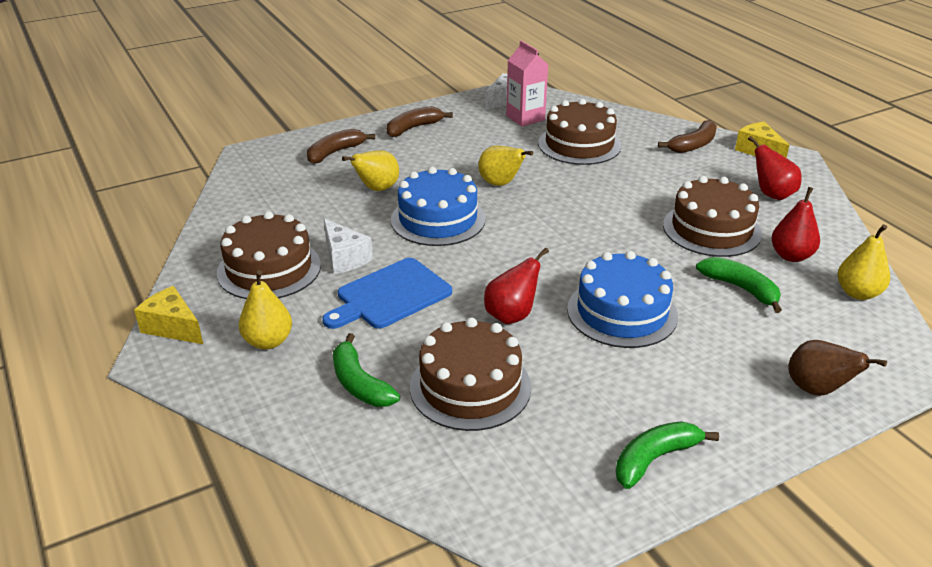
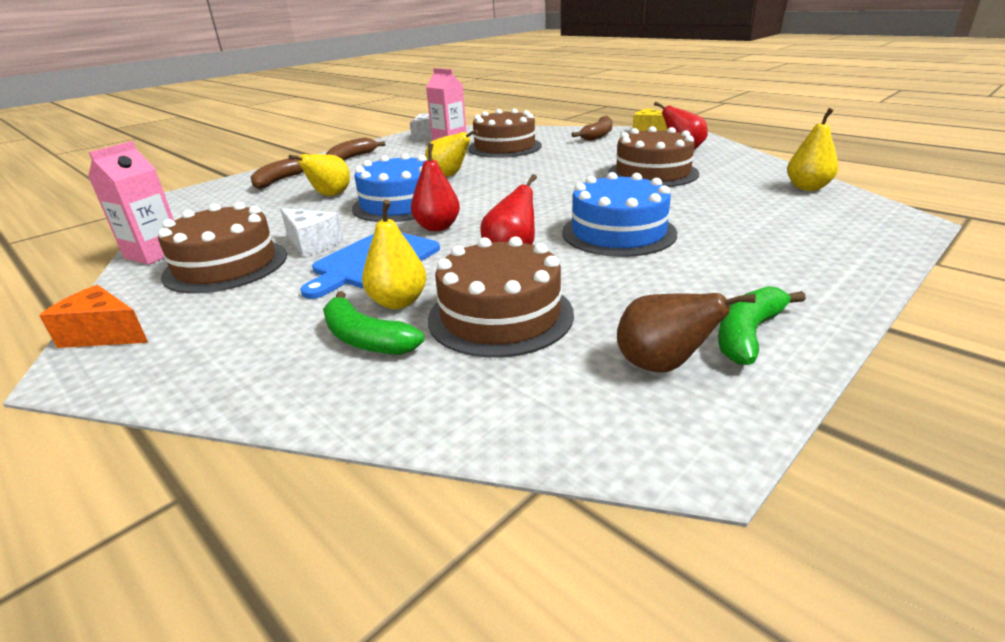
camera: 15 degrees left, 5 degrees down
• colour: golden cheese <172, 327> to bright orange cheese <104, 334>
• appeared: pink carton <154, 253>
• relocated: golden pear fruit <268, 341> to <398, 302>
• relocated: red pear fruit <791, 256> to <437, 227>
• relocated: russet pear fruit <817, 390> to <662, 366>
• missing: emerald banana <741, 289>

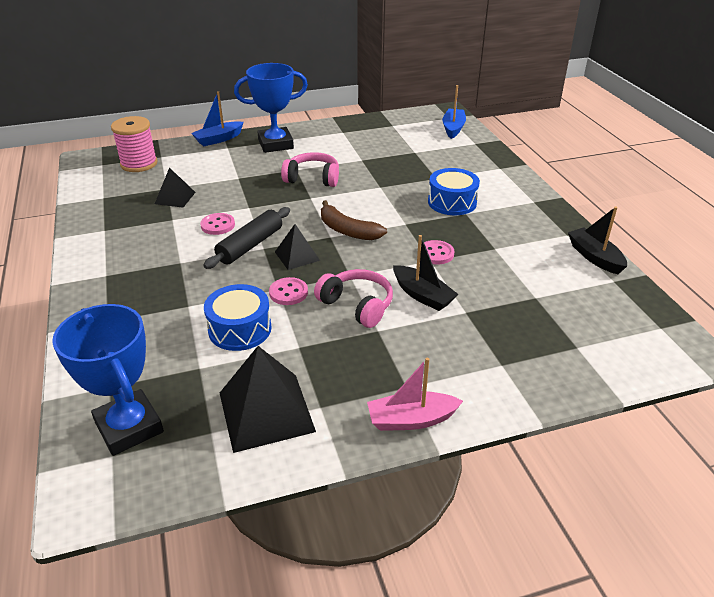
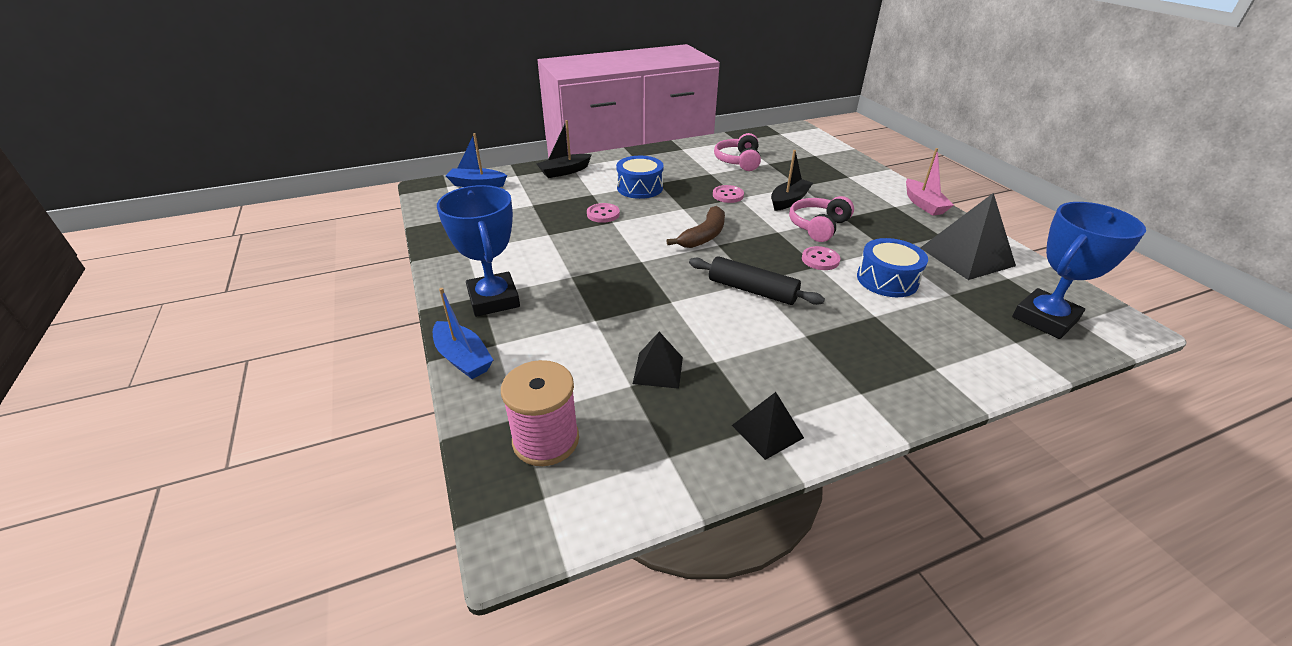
camera: 95 degrees left, 0 degrees up
• relocated: jet-black boat <594, 257> to <564, 171>
• relocated: pink button <218, 225> to <603, 214>
• relocated: pink headset <312, 178> to <738, 161>
• relocated: jet-black solid pyramid <297, 256> to <767, 431>

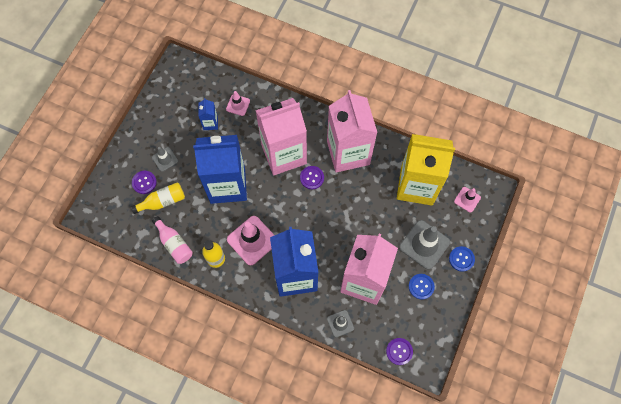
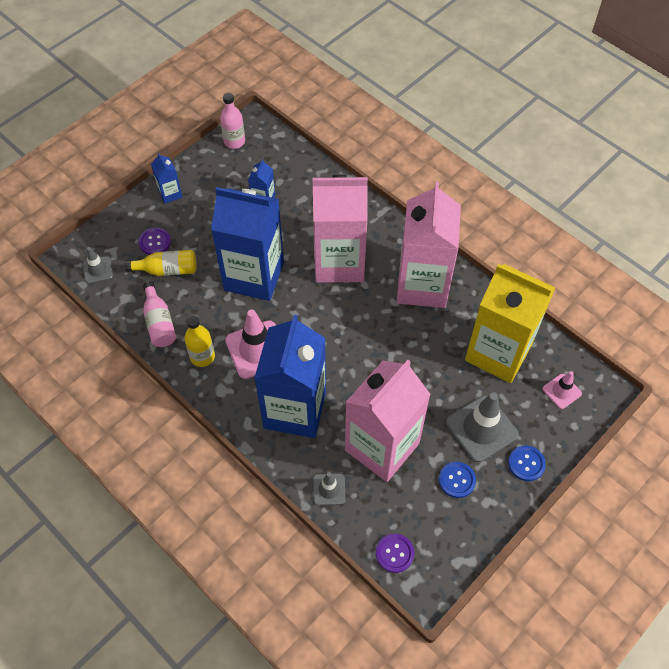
camera: 20 degrees right, 10 degrees down
• relocated: ash-grey safety cone <165, 159> to <98, 270>
• appeared: cobalt carton <170, 194>
• appeared: pink bottle <234, 141>
• missing: pink safety cone <238, 105>
• missing: purple button <312, 178>

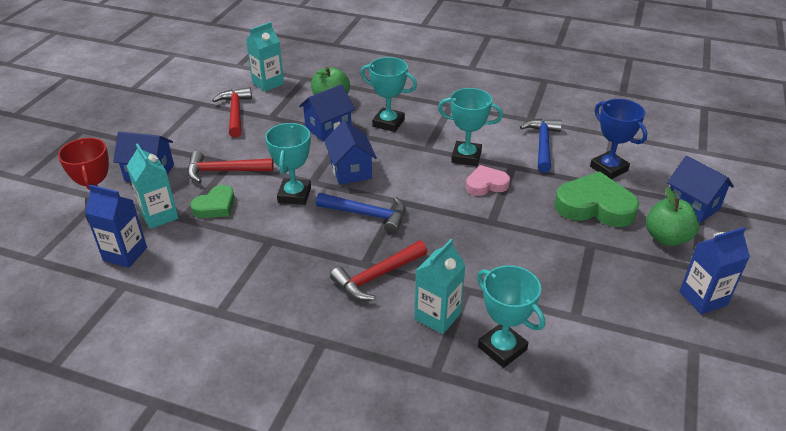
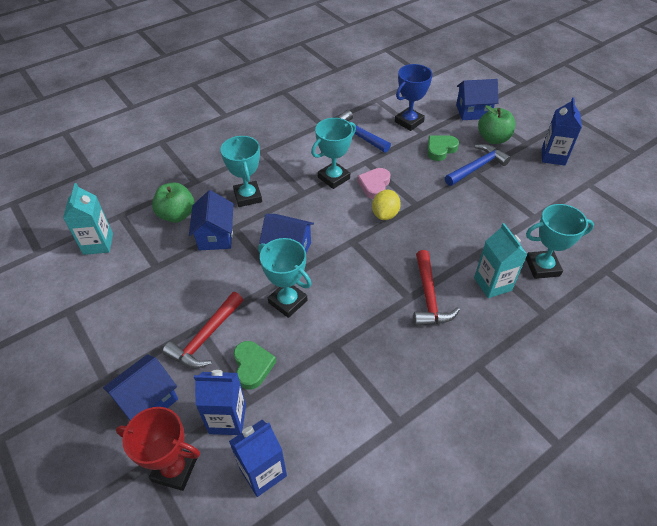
camera: 55 degrees left, 10 degrees up
• colour: teal carton <159, 216> to cobalt carton <227, 419>
• spun: teal award cup <388, 123> = <247, 196> 75 degrees counterclockwise
• appeared: golden toy lemon <385, 214>
• spun: cobalt award cup <608, 168> = <409, 122> 45 degrees counterclockwise
• size: emerald love heart <595, 206> = <440, 149> x0.58
• relocated: cobalt carpenter's hammer <367, 215> to <477, 167>
• missing: red carpenter's hammer <235, 113>

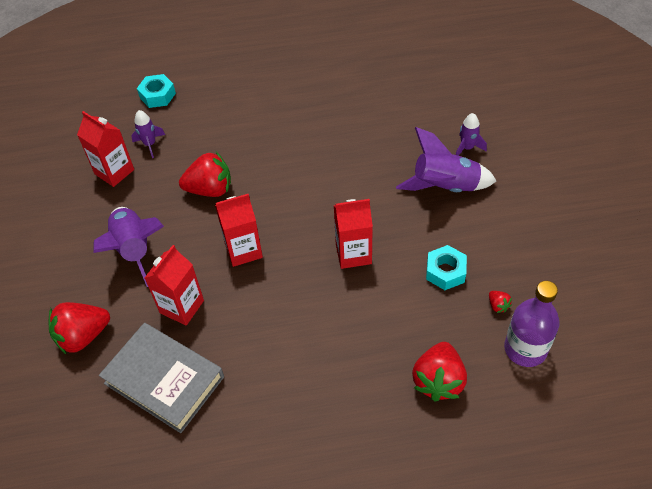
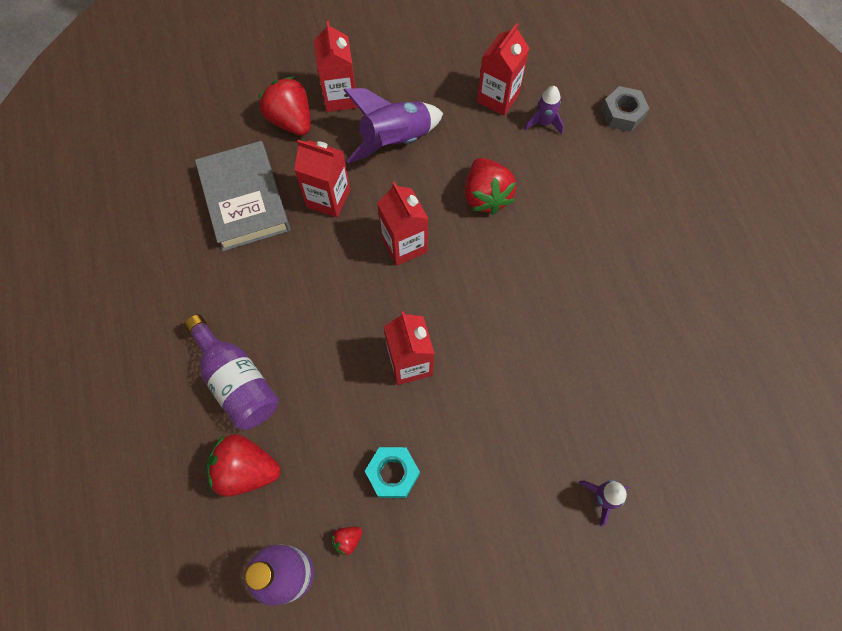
camera: 80 degrees right, 15 degrees up
• appeared: purple bottle <237, 381>
• spun: ash-grey book <164, 380> = <245, 200> 45 degrees counterclockwise
• appeared: red carton <340, 97>
• colour: teal hexagon nut <157, 95> to ash-grey hexagon nut <622, 114>
• missing: purple rocket <445, 187>

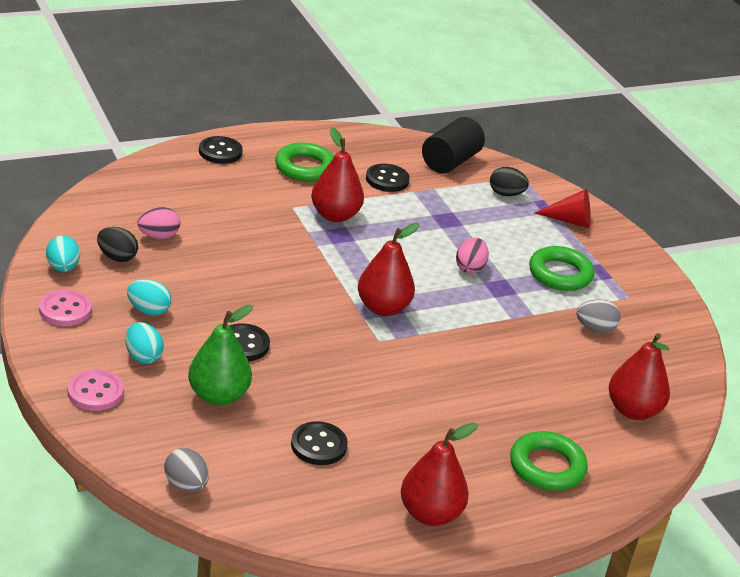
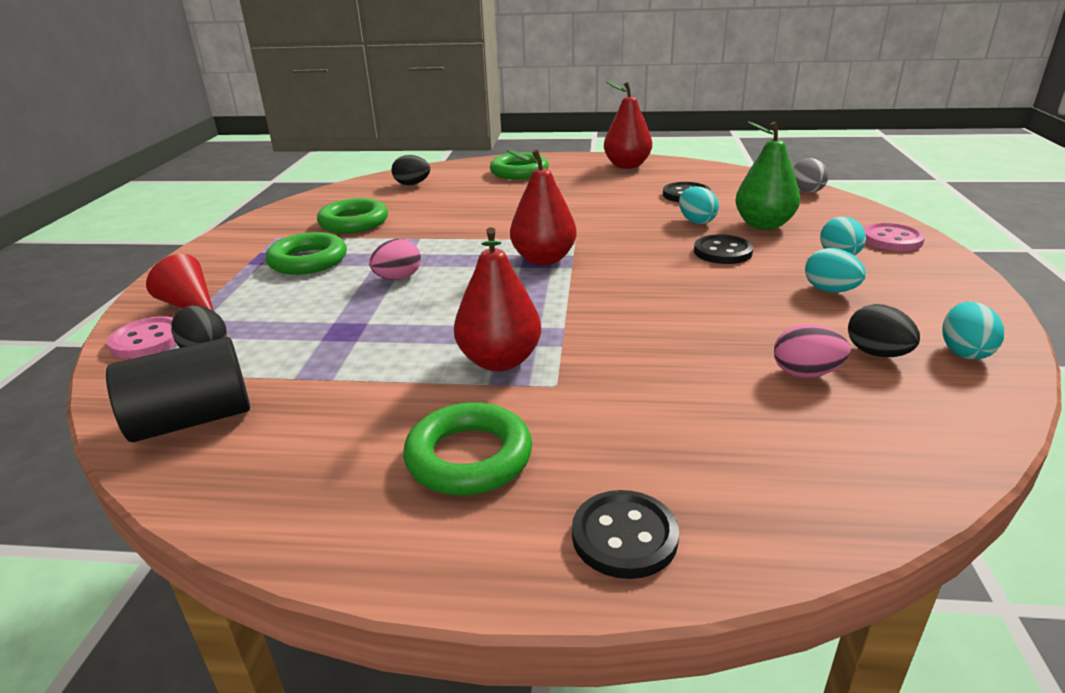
camera: 145 degrees left, 5 degrees down
• relocated: pink button <65, 310> to <147, 340>
• exchanged: ash-grey egg <595, 328> to emerald ring <354, 222>
• exchanged: red pear fruit <633, 410> to jet-black egg <412, 184>
• appeared: teal egg <696, 221>
• missing: jet-black button <387, 180>

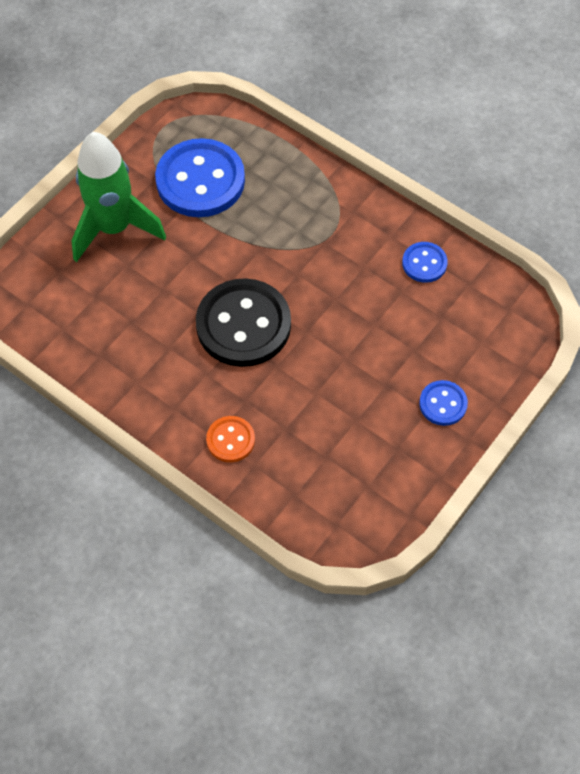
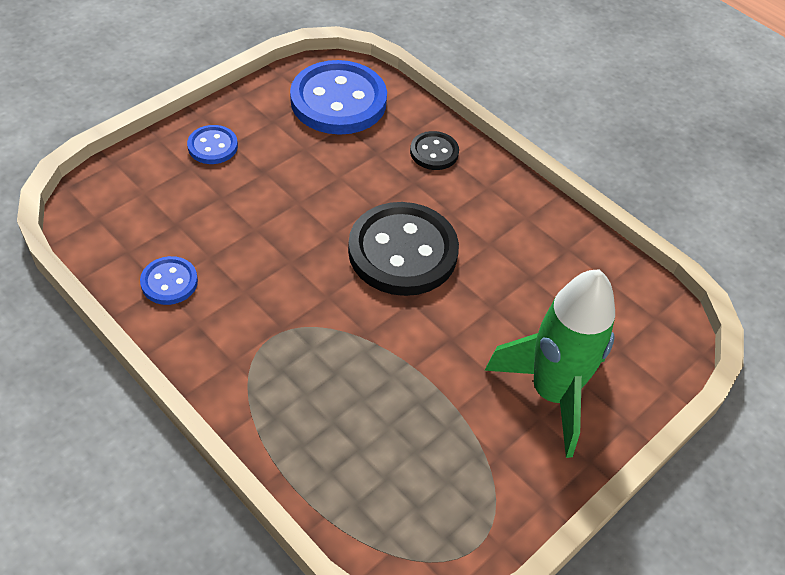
camera: 175 degrees left, 10 degrees down
• relocated: cobalt button <200, 180> to <338, 101>
• colour: bright orange button <230, 440> to jet-black button <434, 152>

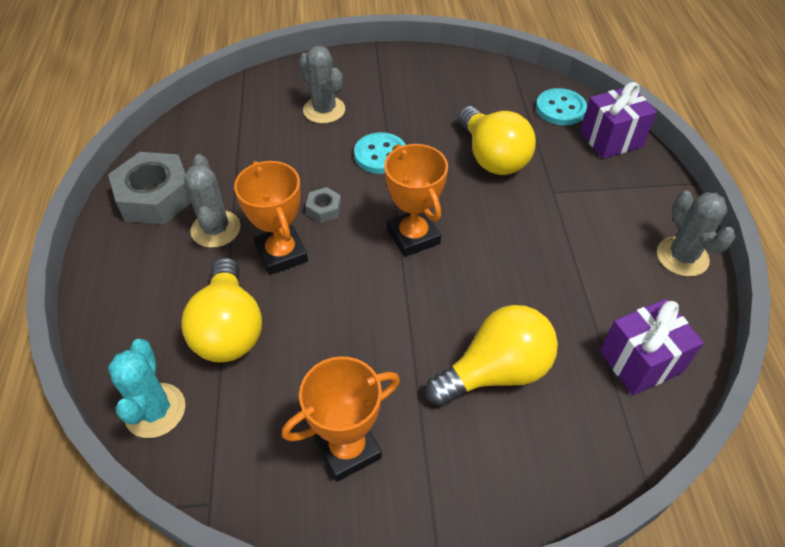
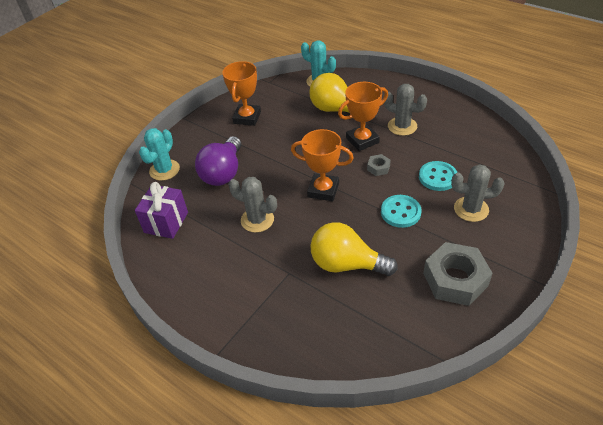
camera: 135 degrees right, 5 degrees down
• appeared: teal prickly plant <164, 170>
• colour: golden lightbulb <496, 371> to purple lightbulb <223, 173>
• relocated: ash-grey prickly plant <682, 257> to <257, 220>
• spun: bright orange award cup <281, 254> = <362, 140> 45 degrees counterclockwise
• relocated: teal button <560, 109> to <437, 177>
• relocated: ash-grey hexagon nut <155, 197> to <455, 279>
• missing: purple gift <611, 139>

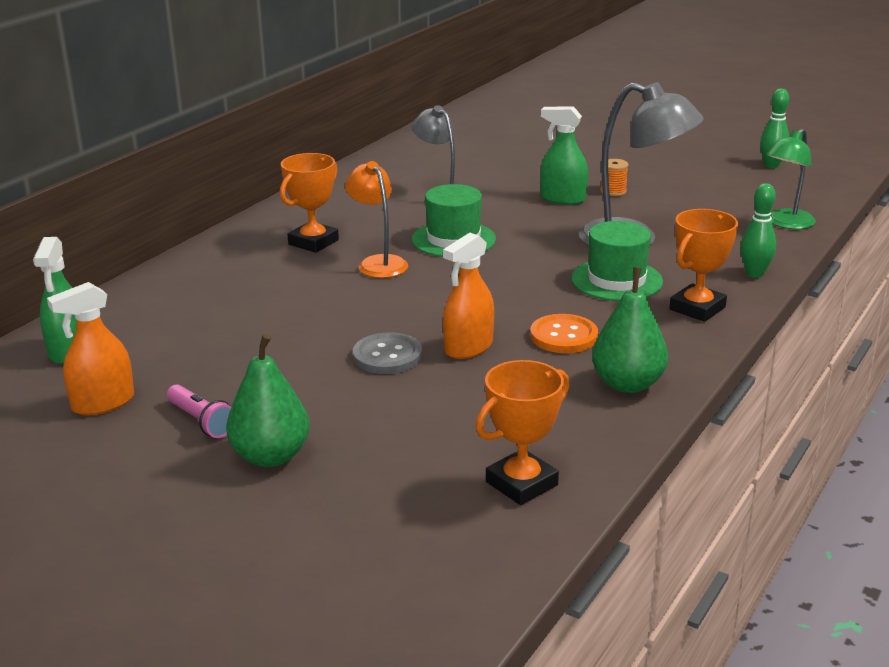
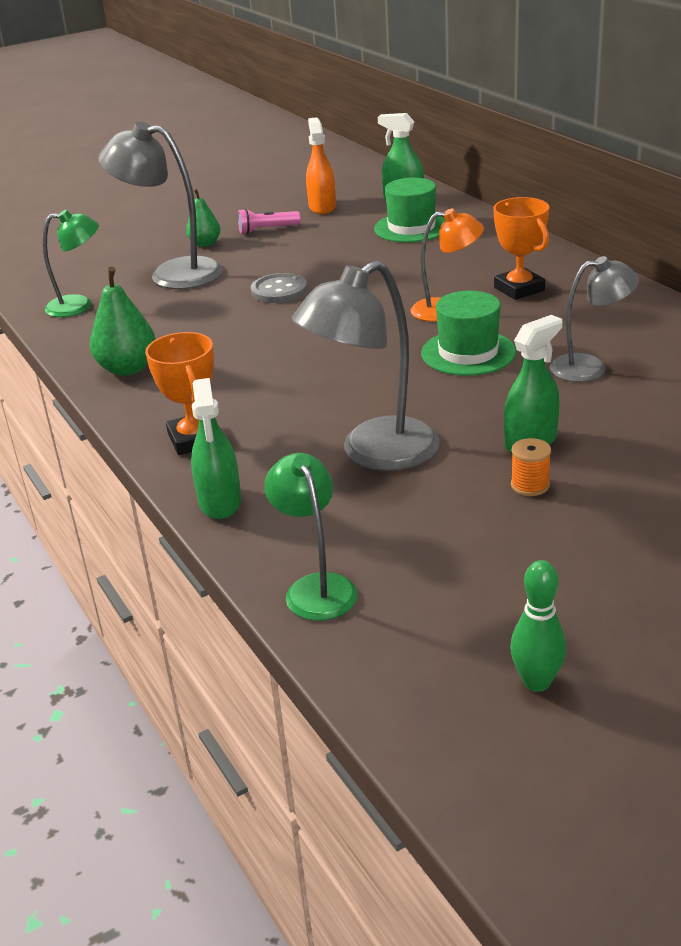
camera: 120 degrees right, 5 degrees up
• exchanged: bright orange award cup <521, 483> to emerald desk lamp <79, 305>
• appeared: ash-grey desk lamp <172, 273>
• size: emerald pear fruit <271, 456> = <205, 244> x0.65
• exchanged: emerald tenpin <754, 274> to emerald sprayer <220, 502>
• relocated: emerald tall hat <616, 280> to <411, 228>
• missing: bright orange sprayer <468, 347>
• missing: bright orange button <563, 336>

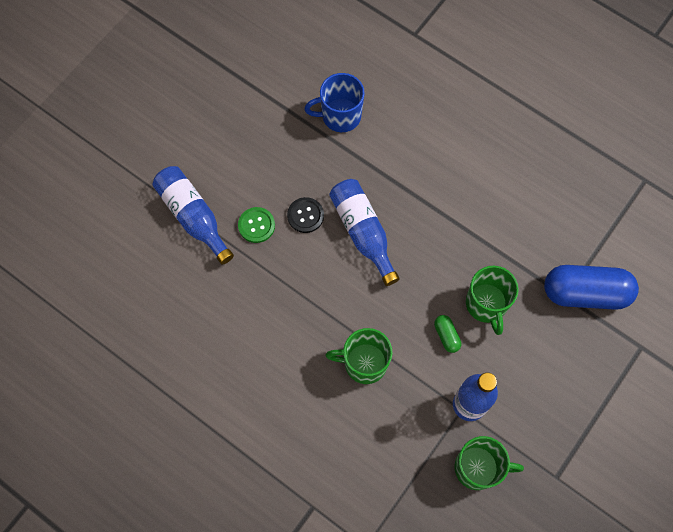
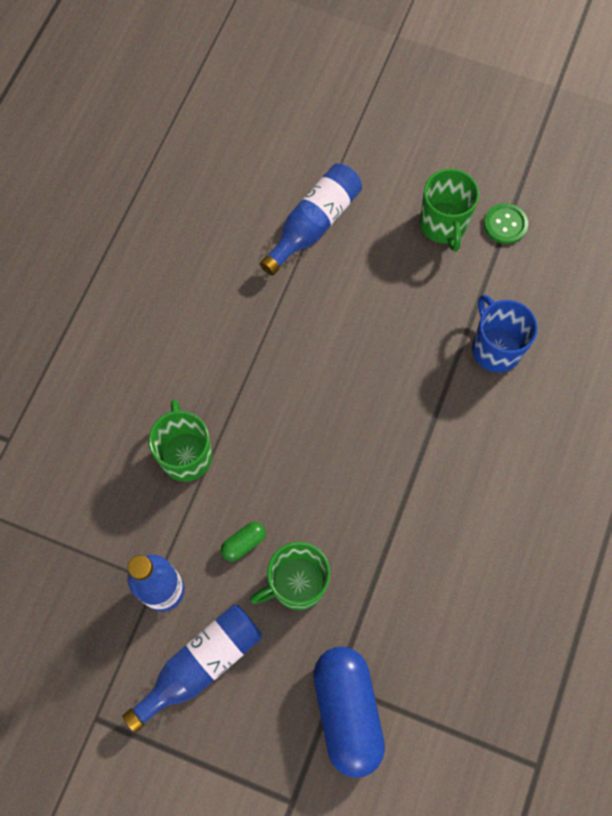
camera: 75 degrees right, 0 degrees up
• relocated: cobalt bottle <363, 232> to <200, 665>
• relocated: emerald mug <478, 468> to <443, 225>
• relocated: emerald button <256, 225> to <505, 224>
• missing: jet-black button <305, 215>

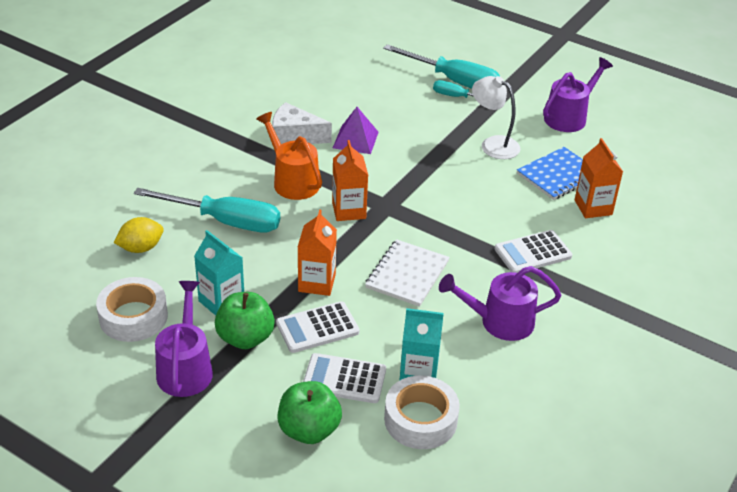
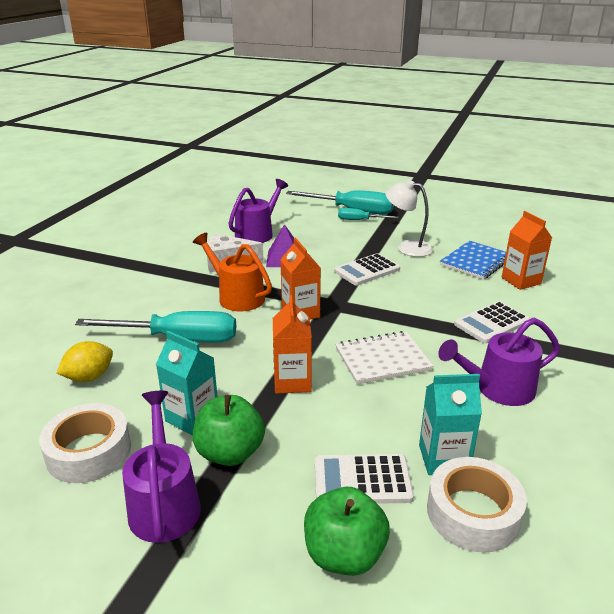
camera: 10 degrees left, 10 degrees down
• relocated: purple sprinkling can <569, 117> to <257, 233>
• relocated: snow-white calculator <317, 328> to <367, 270>
• spun: snow-white exercise book <407, 274> = <382, 359> 60 degrees clockwise

